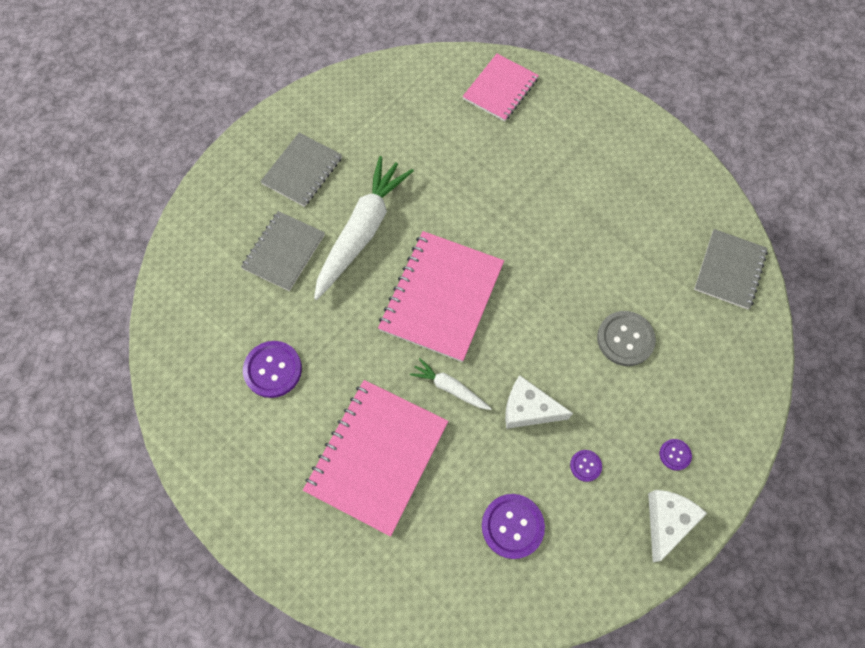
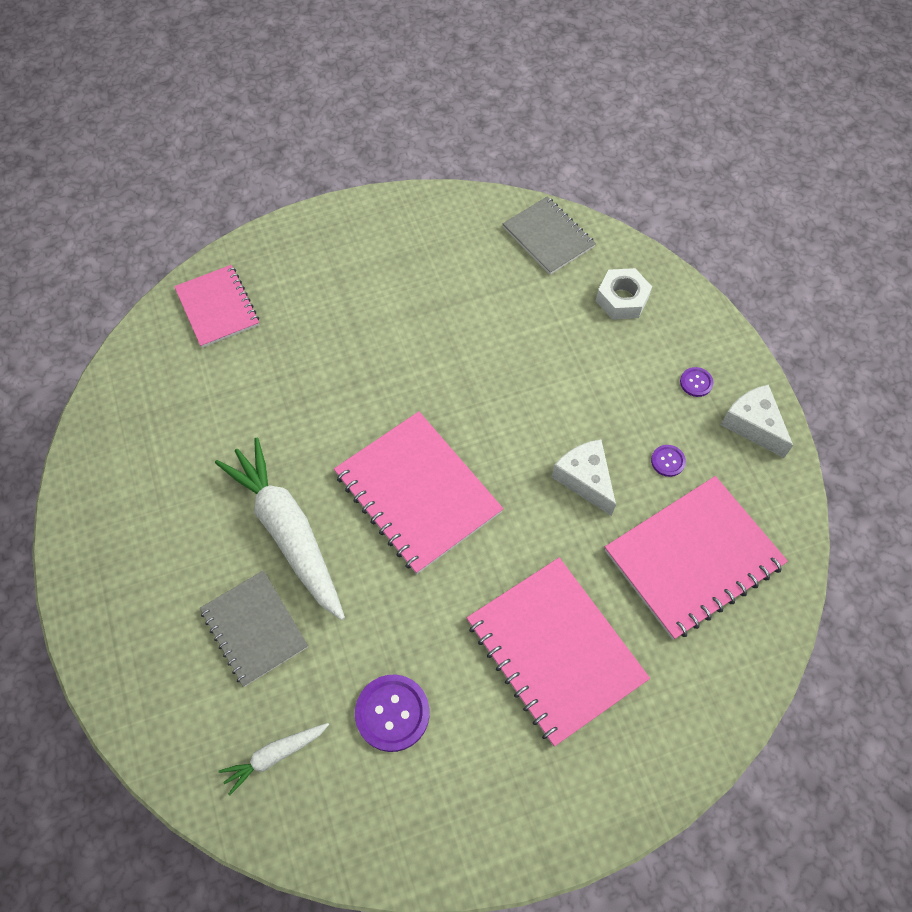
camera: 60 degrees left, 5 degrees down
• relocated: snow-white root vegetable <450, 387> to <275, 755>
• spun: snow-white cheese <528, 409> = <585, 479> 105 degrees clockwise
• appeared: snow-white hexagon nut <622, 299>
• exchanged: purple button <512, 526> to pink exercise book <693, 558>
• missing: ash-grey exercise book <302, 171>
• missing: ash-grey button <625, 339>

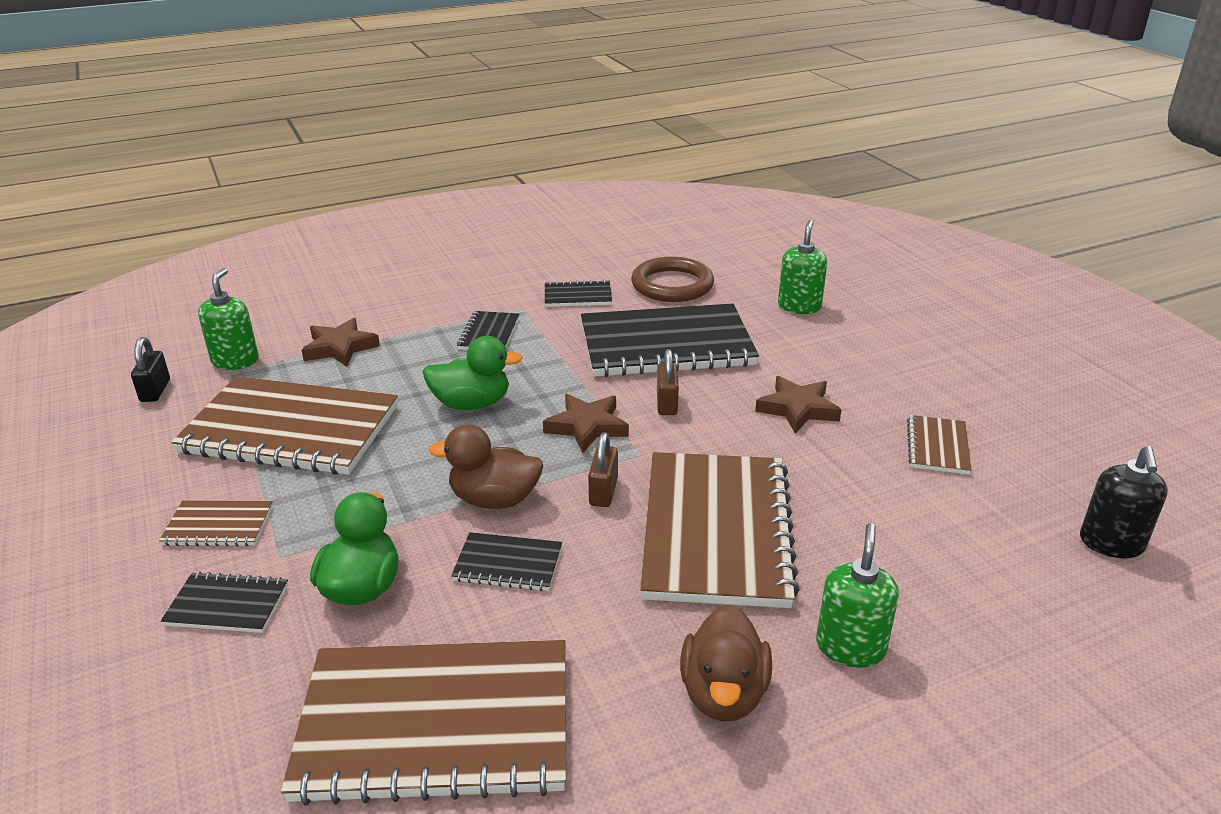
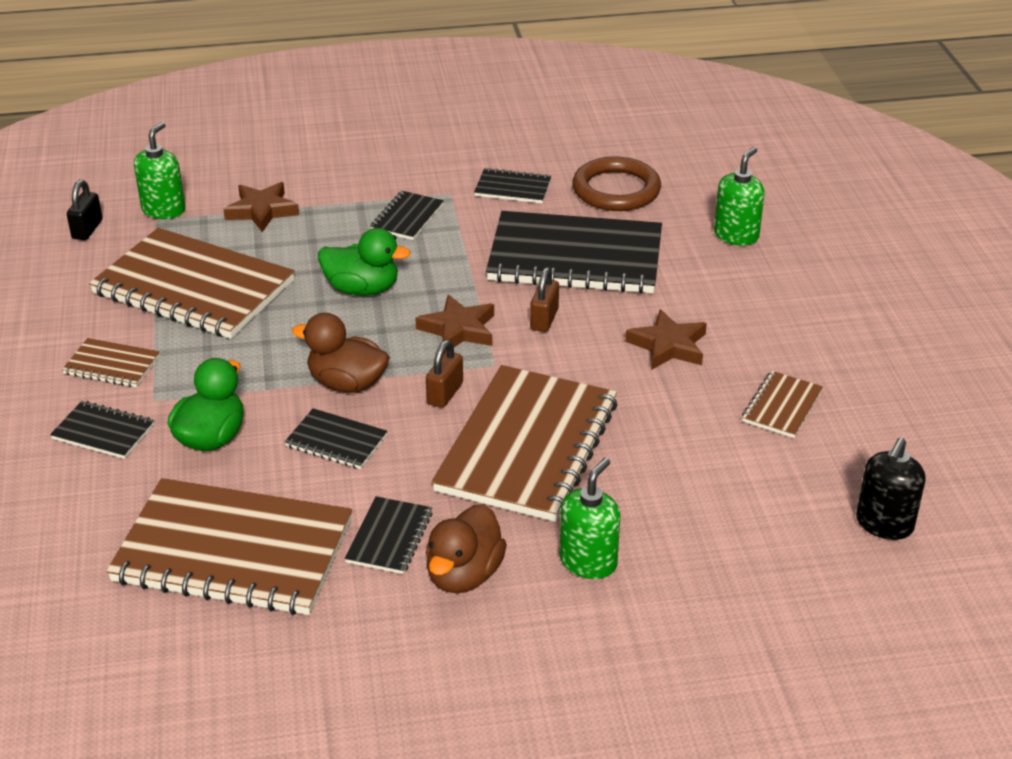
camera: 15 degrees right, 5 degrees up
• appeared: jet-black exercise book <389, 537>

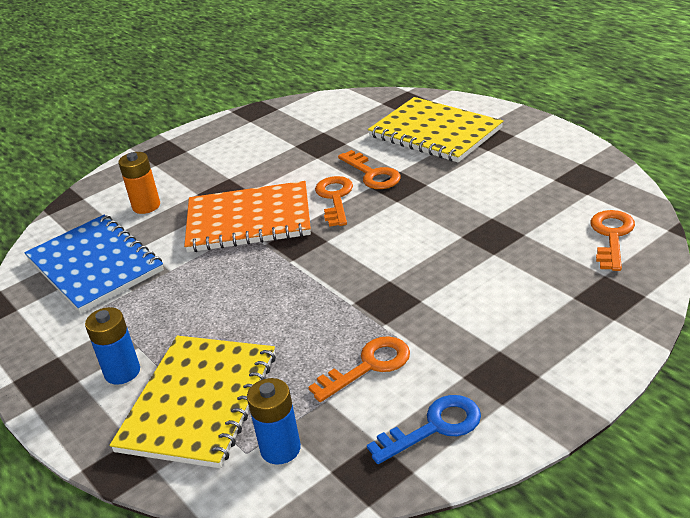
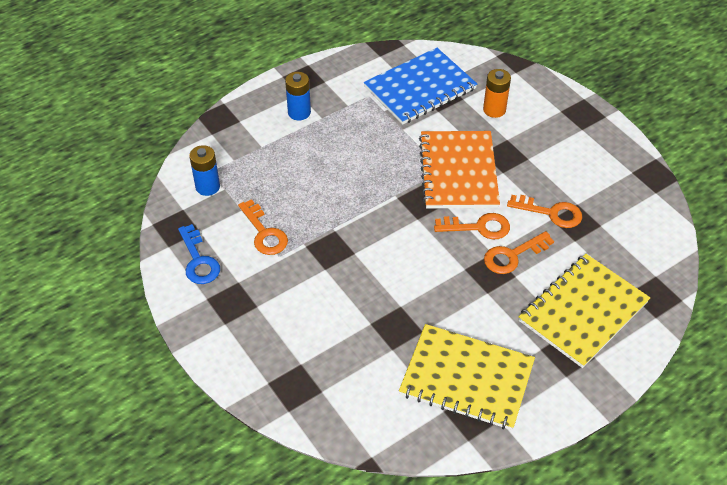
camera: 90 degrees right, 15 degrees up
• relocated: golden exercise book <199, 402> to <466, 378>
• relocated: bright orange key <611, 236> to <551, 213>

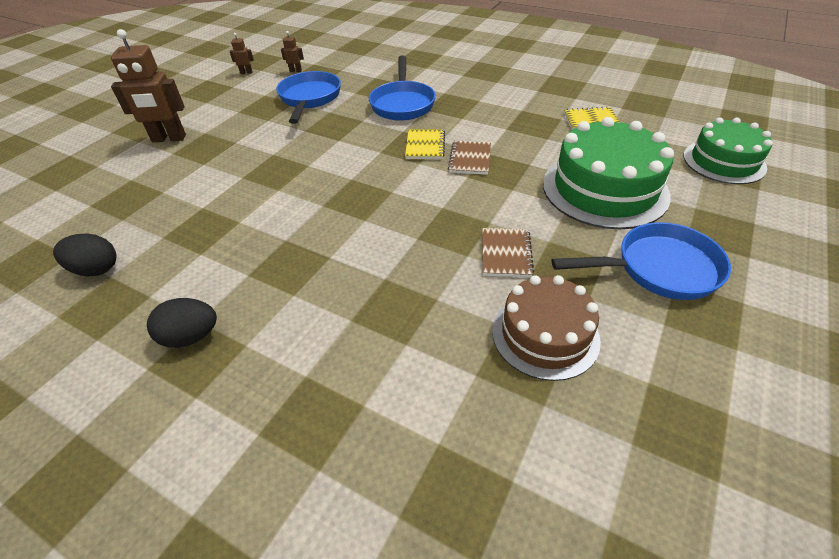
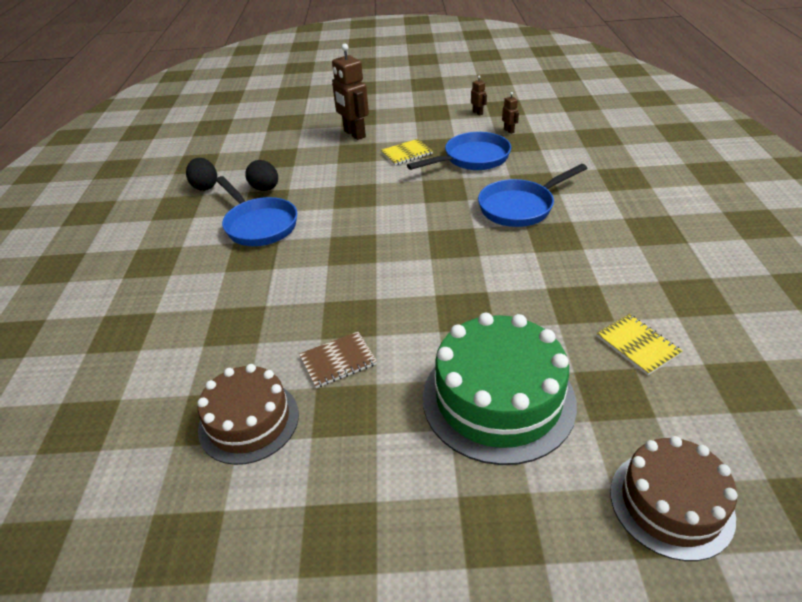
camera: 60 degrees right, 5 degrees down
• relocated: cobalt pan <659, 269> to <259, 225>
• relocated: jet-black egg <191, 337> to <265, 189>
• relocated: golden exercise book <425, 145> to <406, 153>
• colour: emerald layer cake <724, 161> to russet layer cake <671, 503>
• missing: russet exercise book <470, 159>

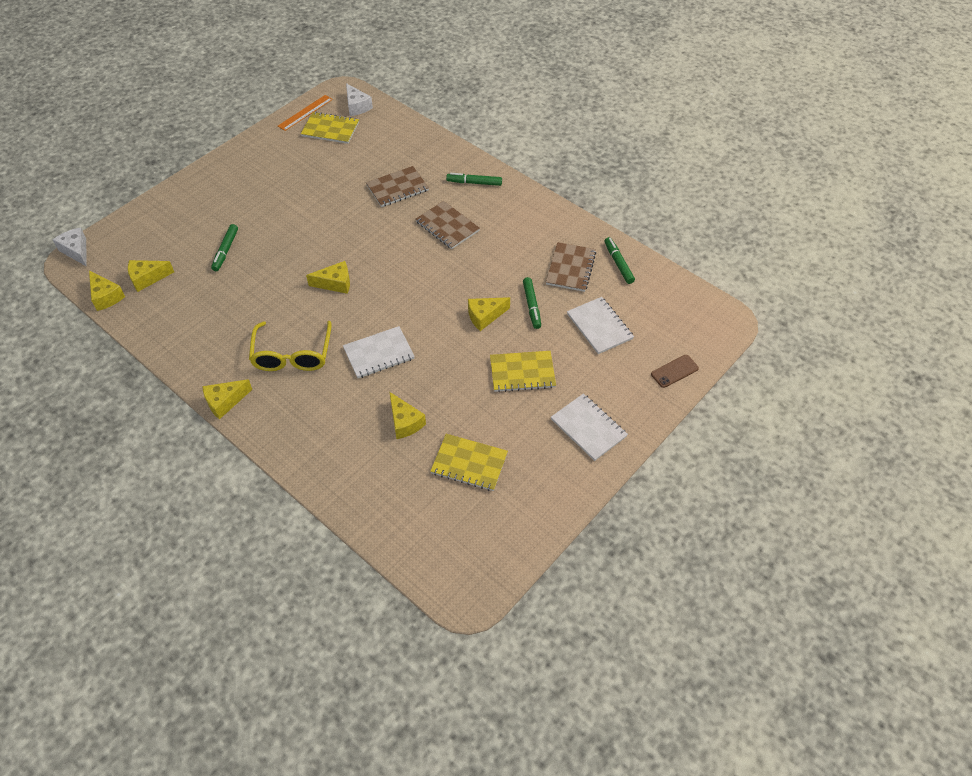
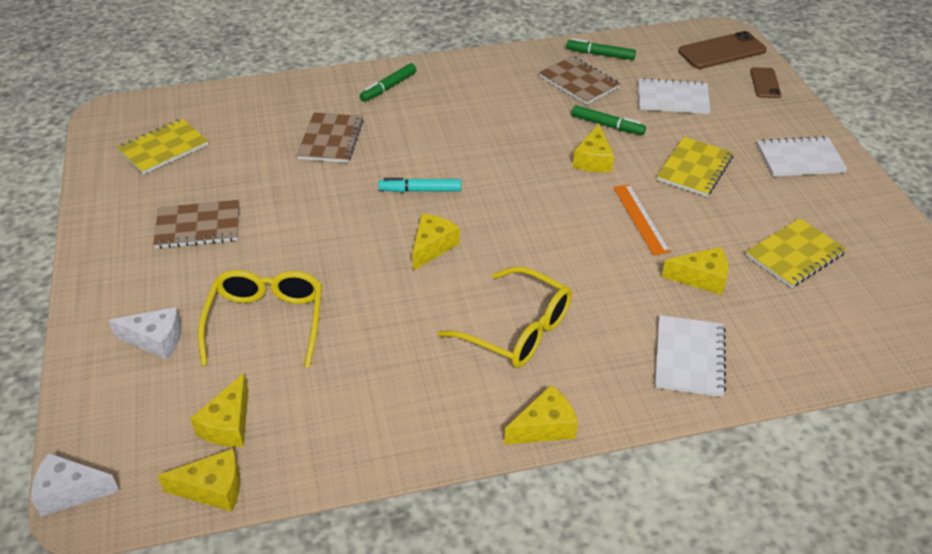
camera: 55 degrees left, 10 degrees down
• relocated: snow-white cheese <357, 106> to <156, 340>
• relocated: russet exercise book <447, 226> to <198, 226>
• exchanged: emerald felt pen <225, 251> to golden eyeglasses <266, 321>
• appeared: teal felt pen <420, 190>
• spun: golden cheese <225, 402> = <544, 427> 120 degrees counterclockwise
• relocated: bright orange ruler <305, 112> to <640, 219>
• relocated: snow-white exercise book <379, 354> to <689, 357>
• appeared: russet mobile phone <721, 51>

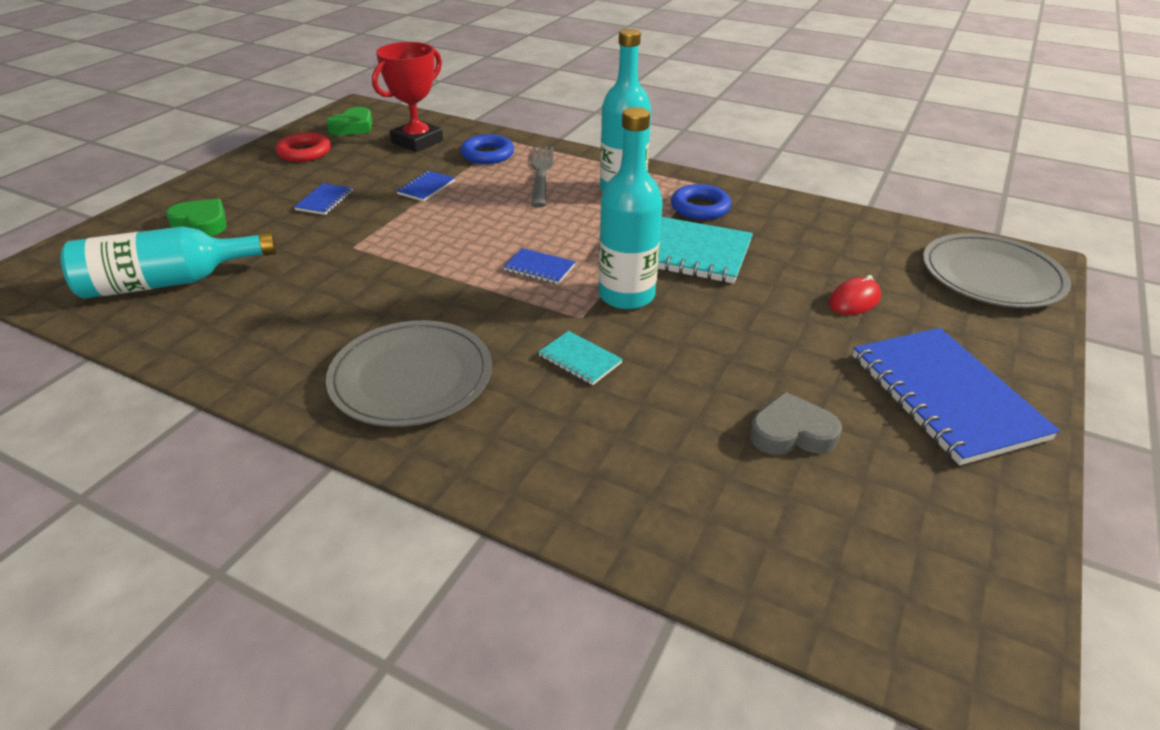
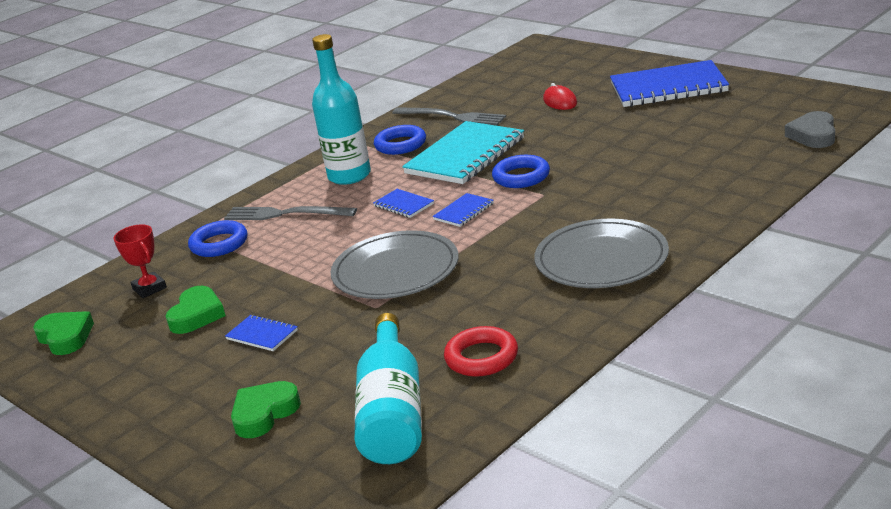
camera: 70 degrees left, 10 degrees down
• size: red award cup <417, 141> = <149, 288> x0.59
• appeared: emerald love heart <197, 315>
• relocated: ash-grey plate <991, 276> to <395, 270>
• relocated: cobalt exercise book <426, 188> to <403, 205>
• appeared: ash-grey fork <452, 117>
• relocated: red ring <304, 152> to <481, 357>
• exchanged: teal bottle <626, 295> to cobalt ring <521, 177>
• relocated: ash-grey love heart <792, 433> to <813, 135>
• missing: teal exercise book <580, 360>

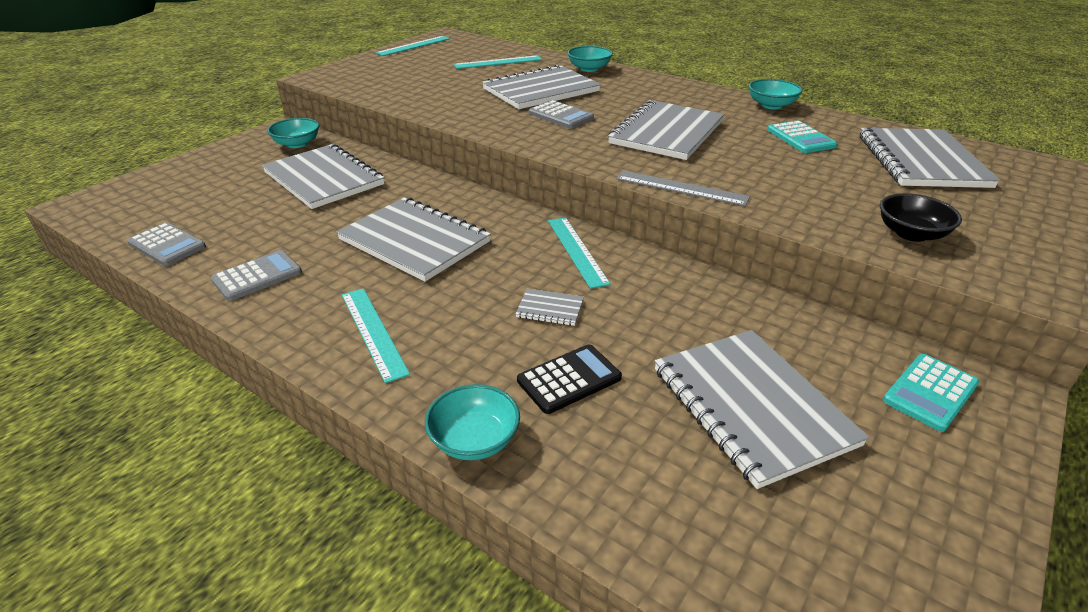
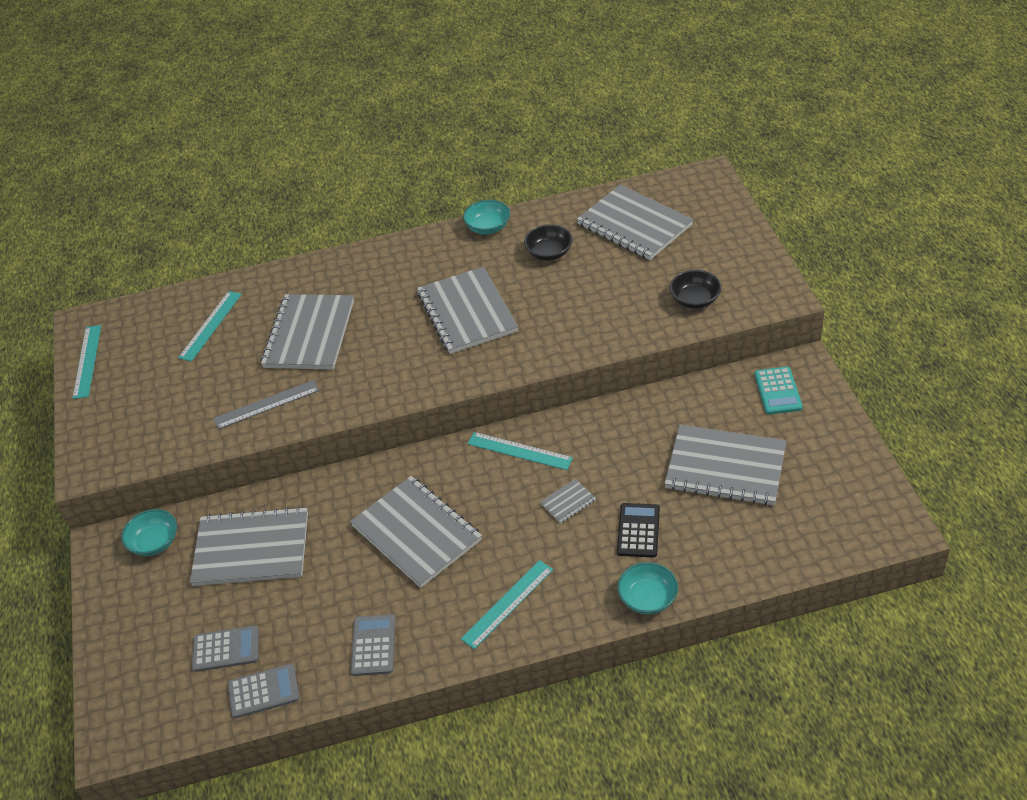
camera: 45 degrees left, 10 degrees up
• relocated: ash-grey calculator <560, 116> to <226, 649>
• relocated: ash-grey ruler <681, 188> to <266, 404>
• spun: ash-grey exercise book <414, 241> = <416, 533> 60 degrees clockwise
• spun: teal ruler <373, 332> = <507, 604> 60 degrees counterclockwise
• exchanged: teal calculator <800, 138> to jet-black bowl <549, 253>
• missing: teal bowl <589, 69>

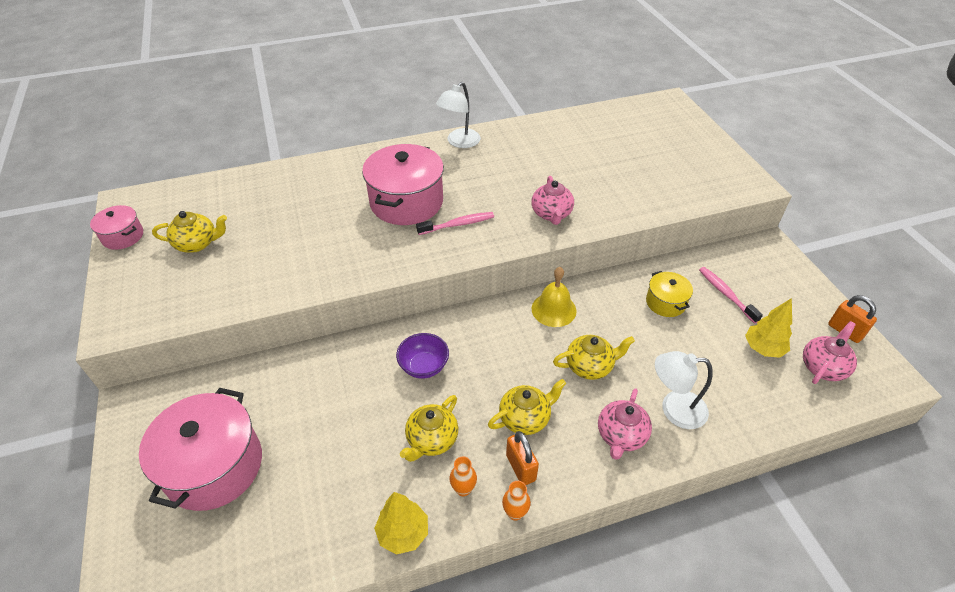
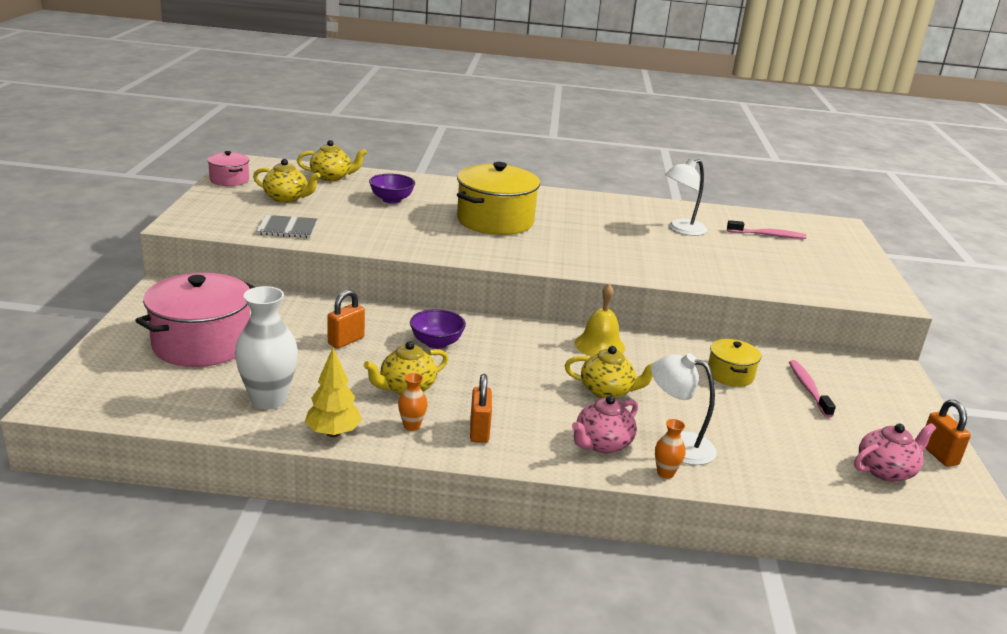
camera: 20 degrees right, 20 degrees down
• appeared: snow-white flower vase <268, 400>
• appeared: ash-grey exercise book <287, 228>
• relocated: golden china teapot <525, 418> to <331, 177>
• appeared: bright orange padlock <346, 341>
• appeared: purple bowl <391, 200>
• colour: pink stockpot <406, 202> to golden stockpot <495, 221>
• relocated: bright orange flower vase <515, 513> to <665, 473>
• relocated: snow-white desk lamp <459, 142> to <681, 230>
• relocated: pink toothbrush <458, 224> to <768, 235>
• missing: pink china teapot <551, 214>
• missing: golden toy tree <763, 348>

